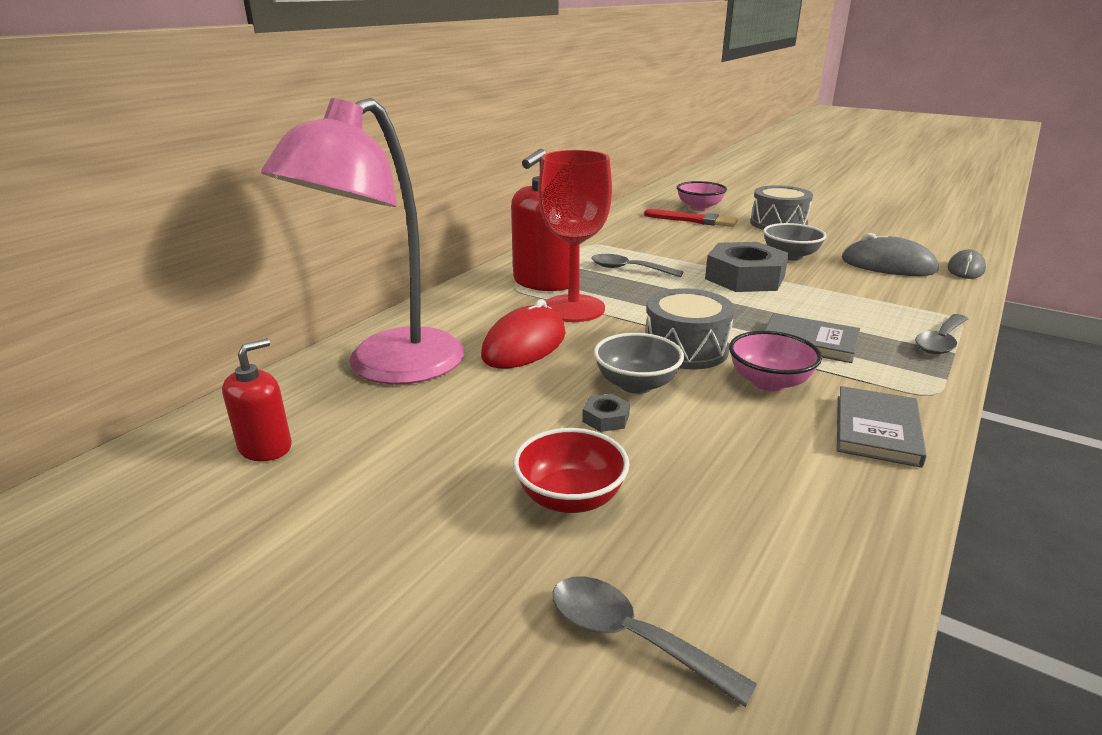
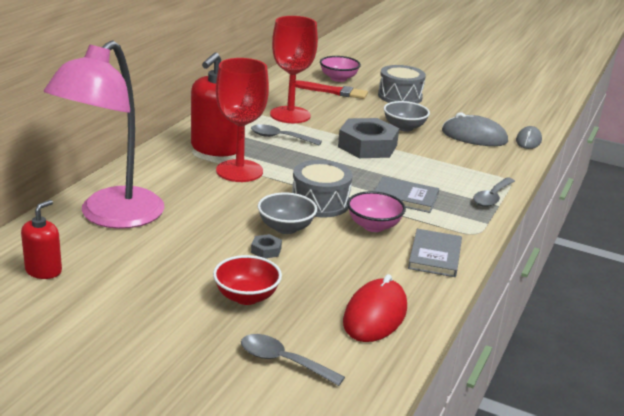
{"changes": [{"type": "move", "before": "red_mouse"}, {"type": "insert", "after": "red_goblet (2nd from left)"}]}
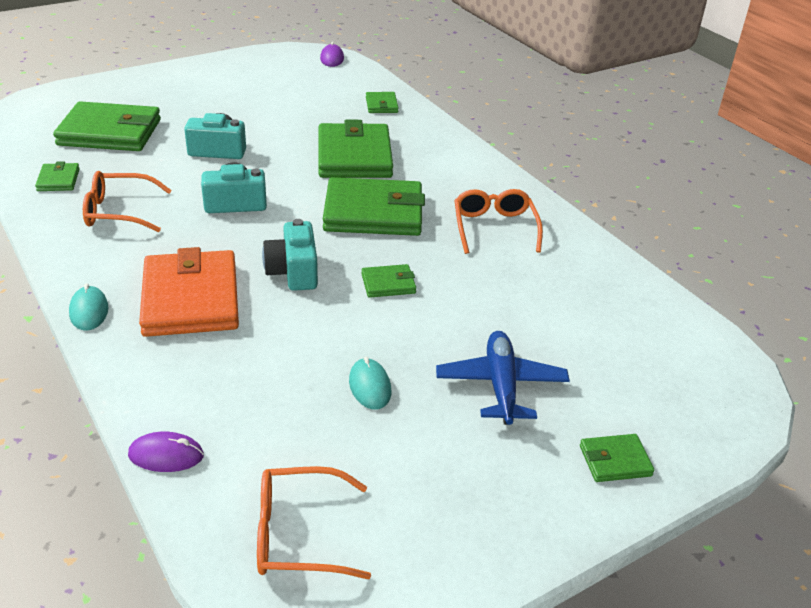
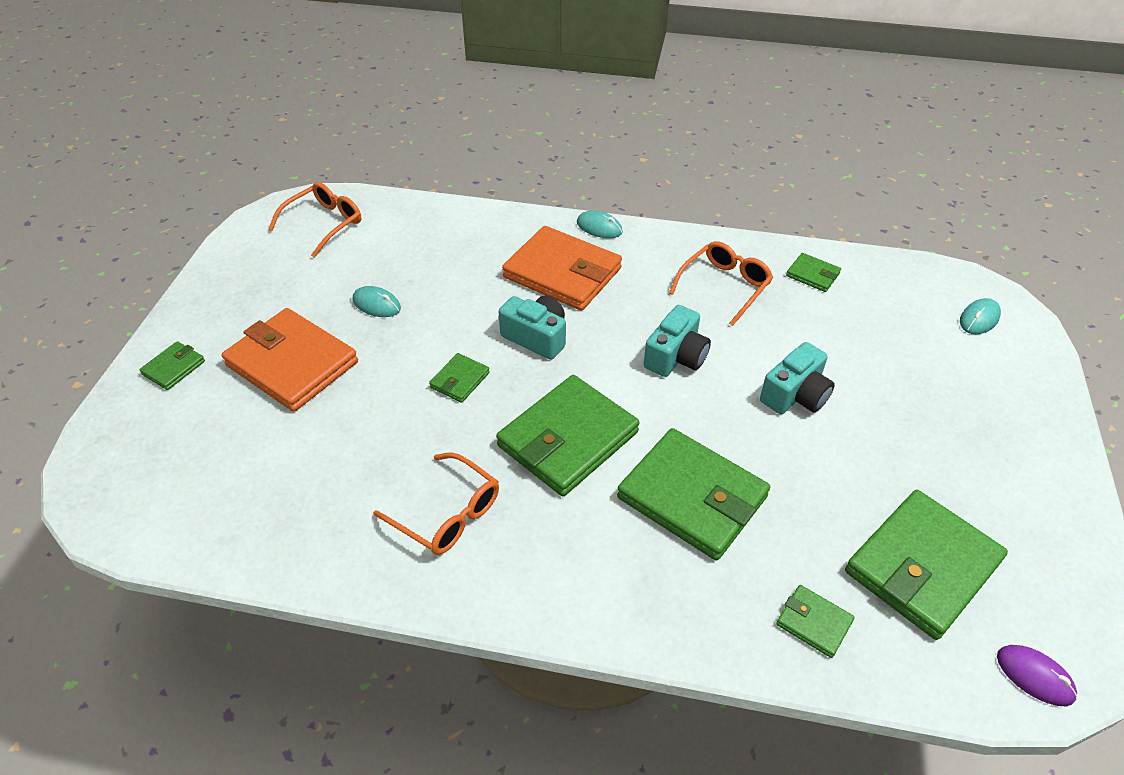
{"changes": [{"type": "move", "before": "green_wallet (2nd from left in the first image)", "after": "green_wallet (7th from left)"}, {"type": "delete", "before": "purple_mouse (1st from left)"}, {"type": "replace", "before": "blue_plane", "after": "orange_wallet (1st from left)"}, {"type": "insert", "after": "turquoise_mouse (3rd from left)"}]}
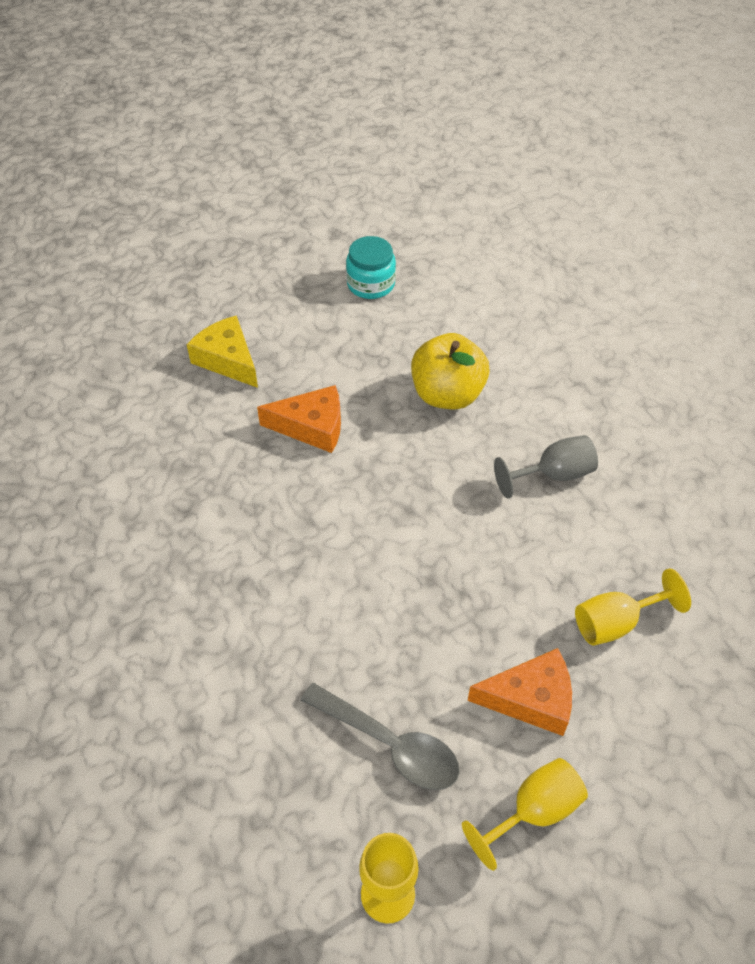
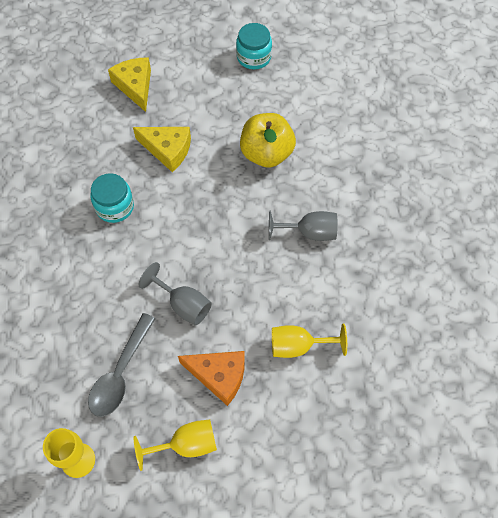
{"changes": [{"type": "recolor", "before": "orange_cheese (1st from left)", "after": "yellow_cheese (2nd from left)"}, {"type": "rotate", "before": "grey_spoon", "turn": 60}, {"type": "insert", "after": "turquoise_jar (1st from left)"}, {"type": "insert", "after": "grey_goblet (1st from left)"}]}
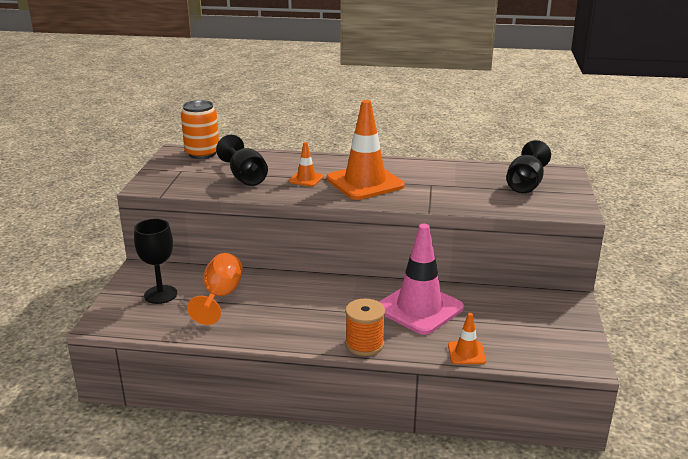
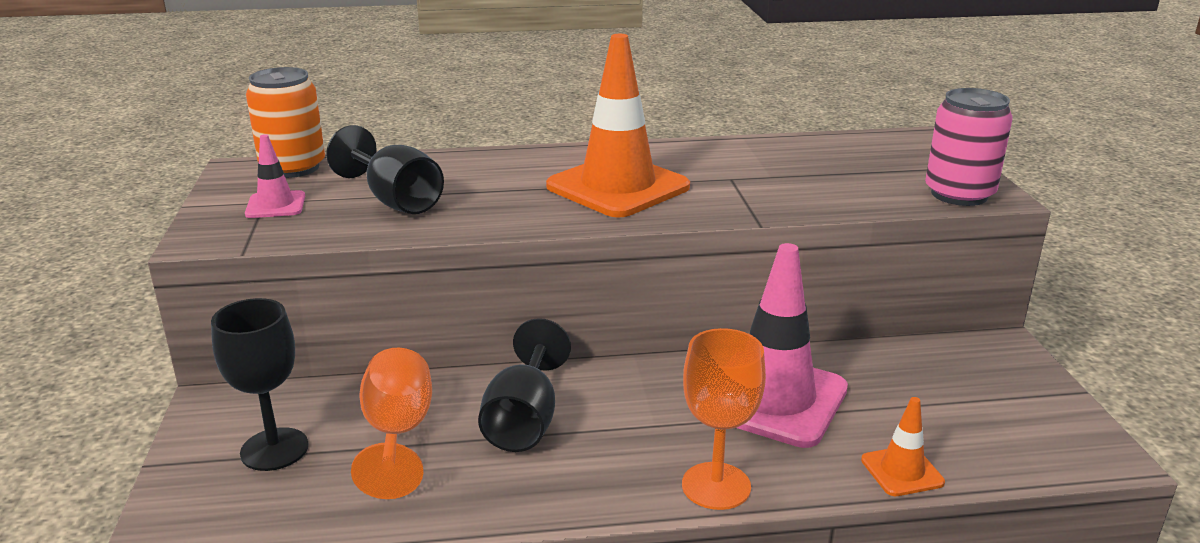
{"changes": [{"type": "delete", "before": "orange_traffic_cone (1st from left)"}, {"type": "replace", "before": "orange_spool", "after": "orange_goblet (2nd from left)"}, {"type": "move", "before": "black_goblet (3rd from left)"}, {"type": "insert", "after": "pink_traffic_cone (1st from left)"}, {"type": "insert", "after": "pink_can"}]}
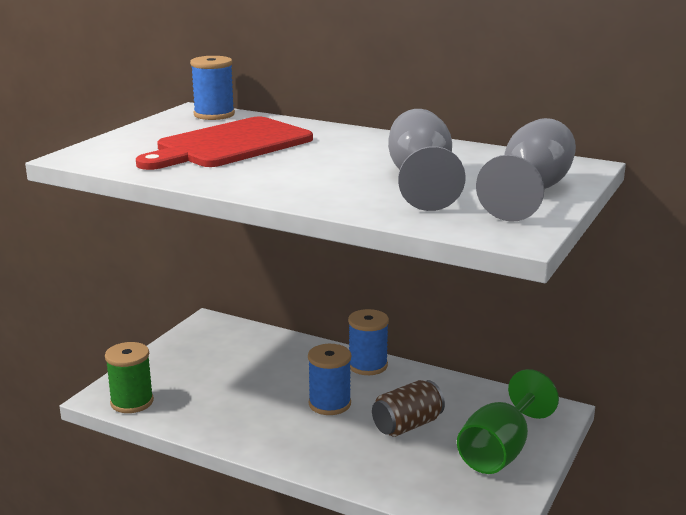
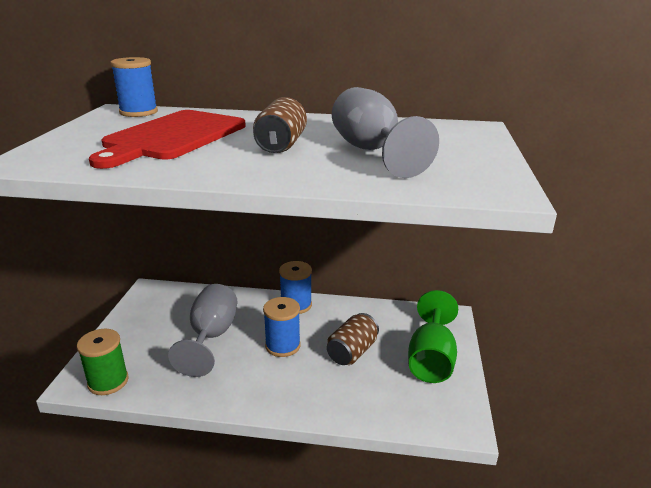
{"changes": [{"type": "move", "before": "grey_goblet (2nd from left in the first image)", "after": "grey_goblet (1st from left)"}, {"type": "insert", "after": "brown_can (1st from left)"}]}
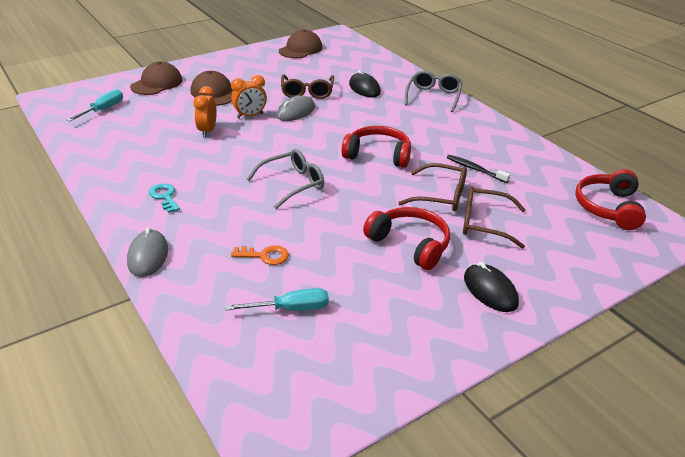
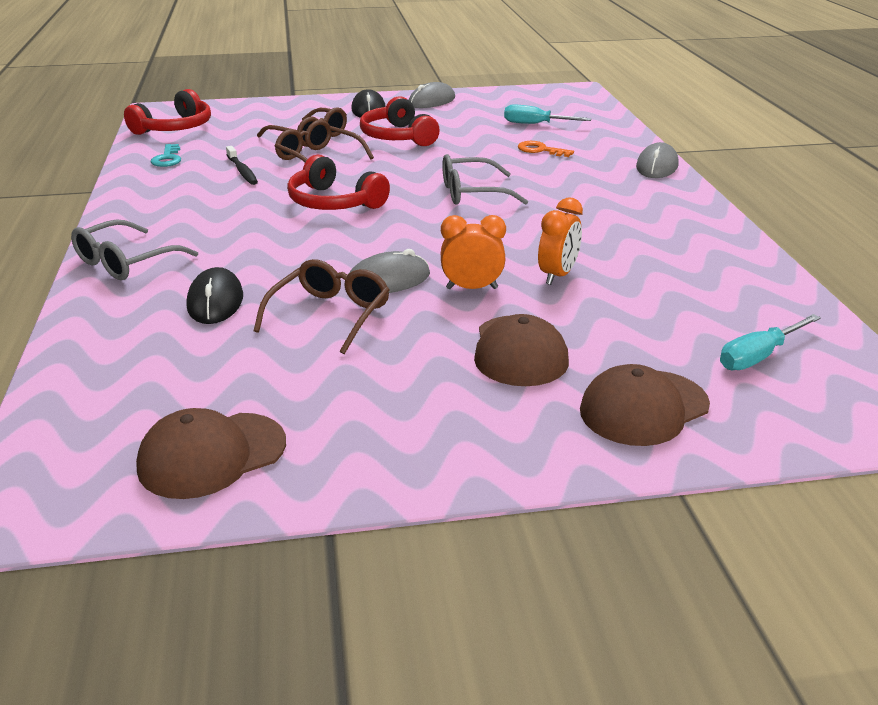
{"changes": [{"type": "move", "before": "turquoise_key"}, {"type": "insert", "after": "grey_mouse (2nd from left)"}]}
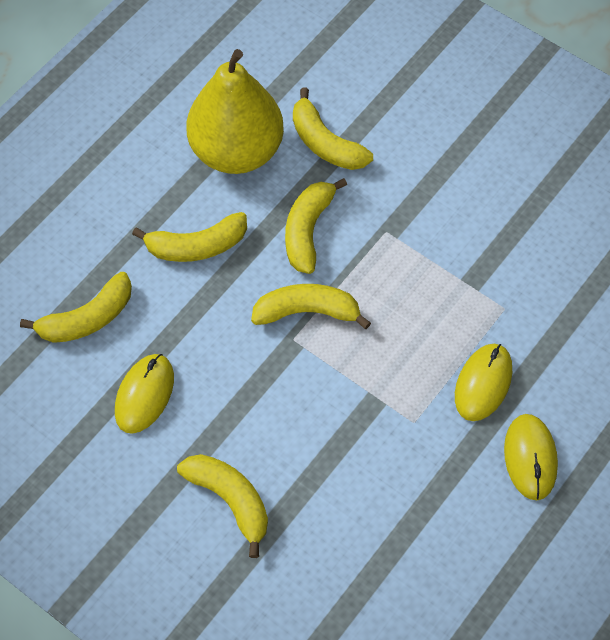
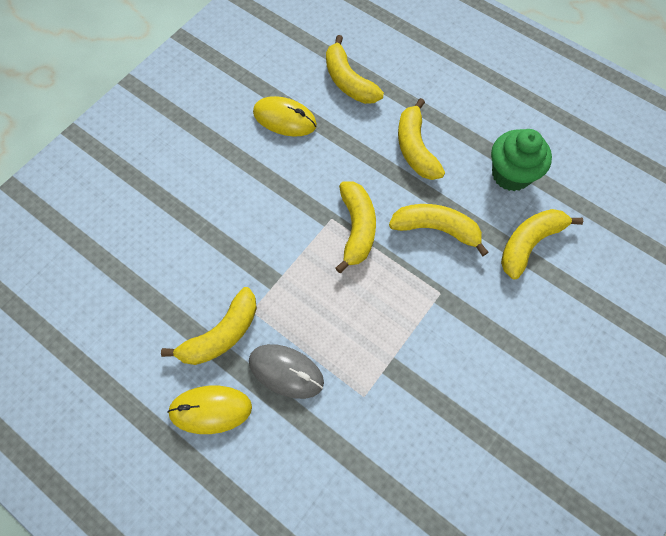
{"changes": [{"type": "move", "before": "yellow_banana (3rd from left in the first image)", "after": "yellow_banana (1st from left)"}, {"type": "replace", "before": "yellow_pear", "after": "green_cupcake"}, {"type": "recolor", "before": "yellow_mouse (2nd from left)", "after": "grey_mouse"}]}
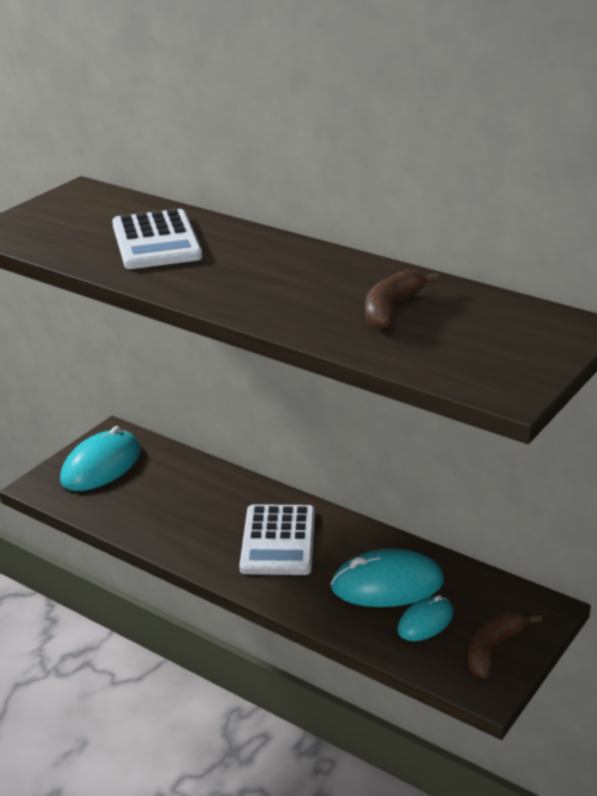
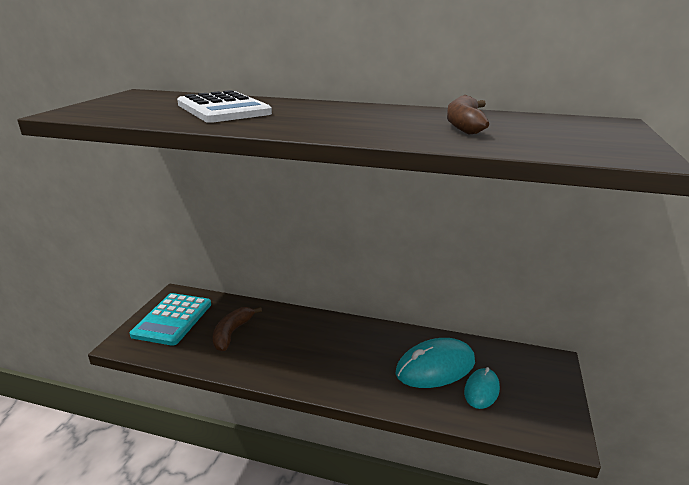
{"changes": [{"type": "replace", "before": "turquoise_mouse (1st from left)", "after": "turquoise_calculator"}, {"type": "delete", "before": "white_calculator (2nd from left)"}, {"type": "move", "before": "brown_banana (2nd from left in the first image)", "after": "brown_banana (1st from left)"}]}
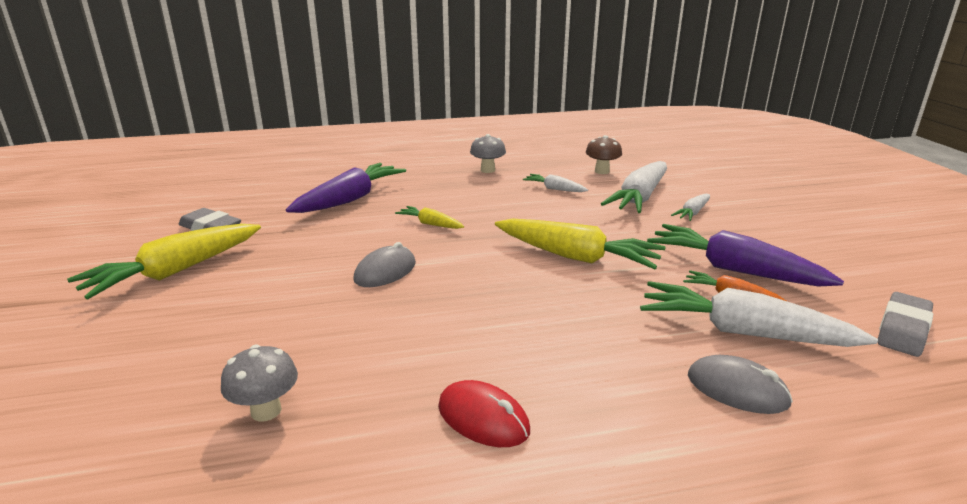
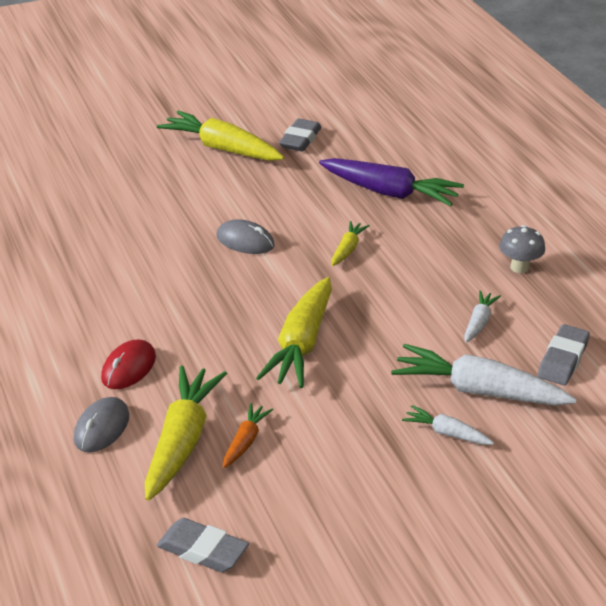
{"changes": [{"type": "delete", "before": "grey_mushroom (1st from left)"}, {"type": "move", "before": "red_mouse"}, {"type": "replace", "before": "brown_mushroom", "after": "grey_eraser (3rd from left)"}, {"type": "recolor", "before": "white_carrot (4th from left)", "after": "yellow_carrot (1st from left)"}, {"type": "delete", "before": "purple_carrot (2nd from left)"}]}
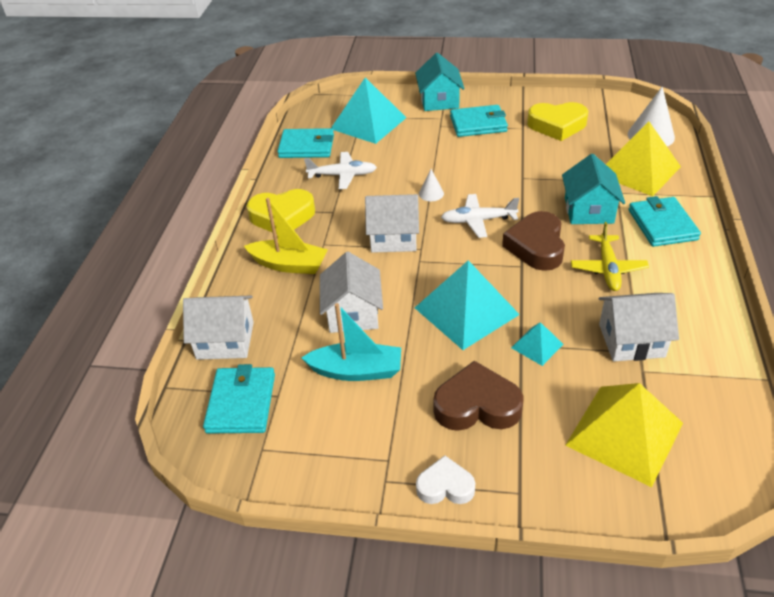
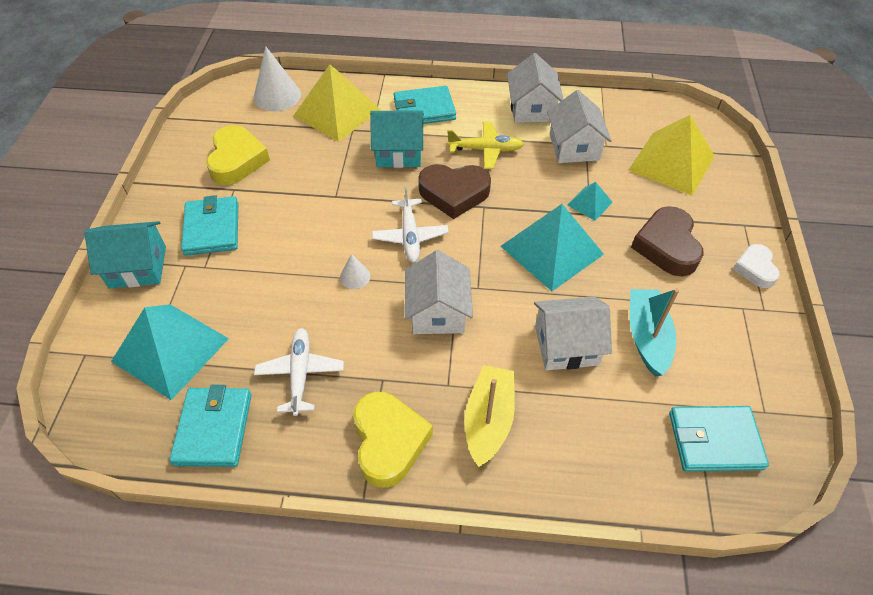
{"changes": [{"type": "move", "before": "white_house (1st from left in the first image)", "after": "white_house (2nd from left)"}]}
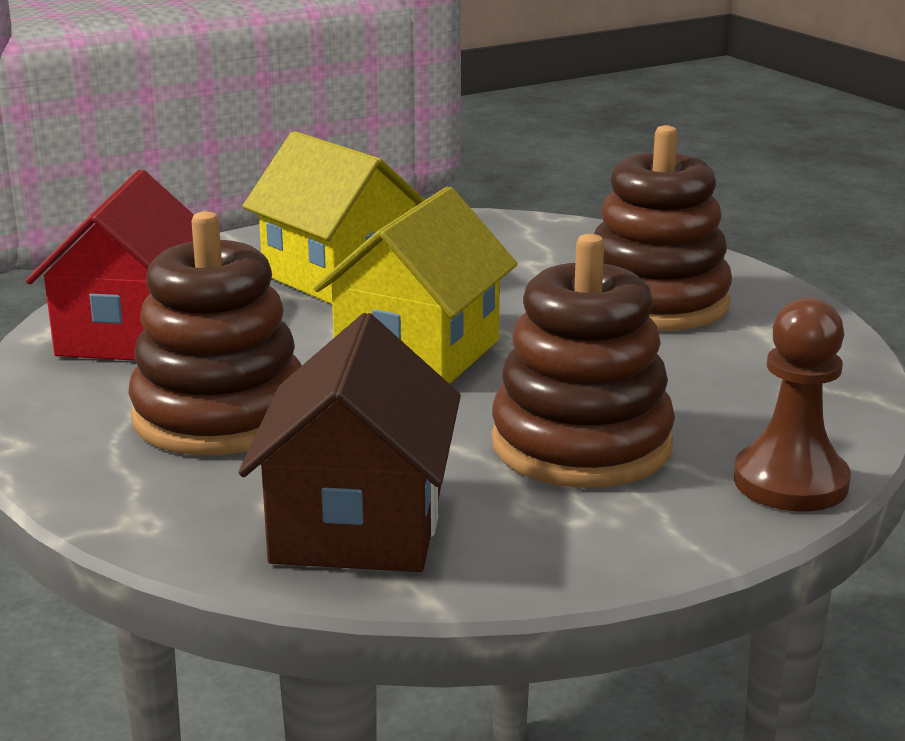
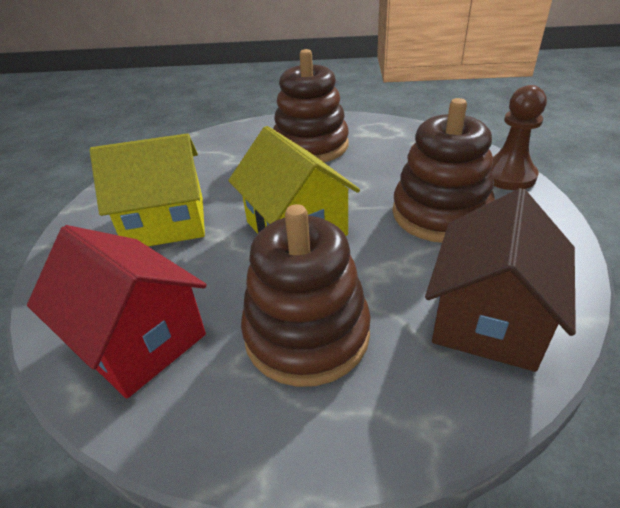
{"changes": [{"type": "rotate", "before": "brown_house", "turn": 75}]}
